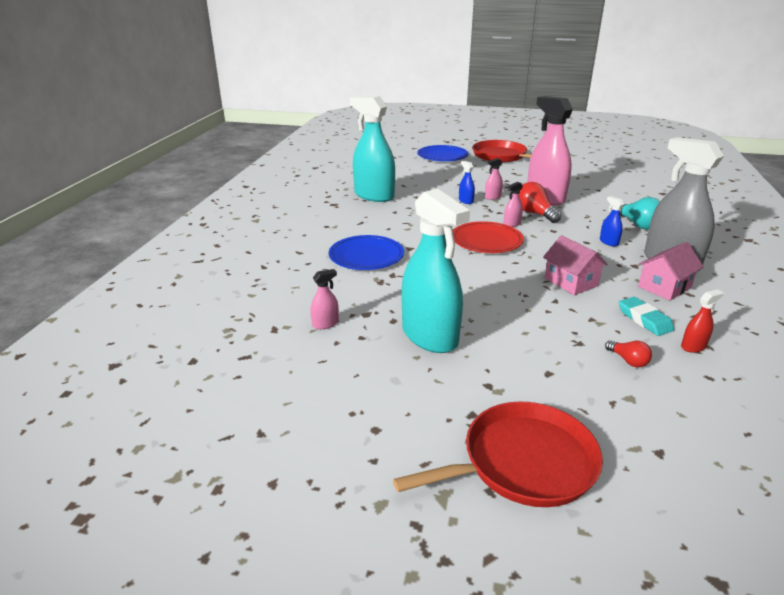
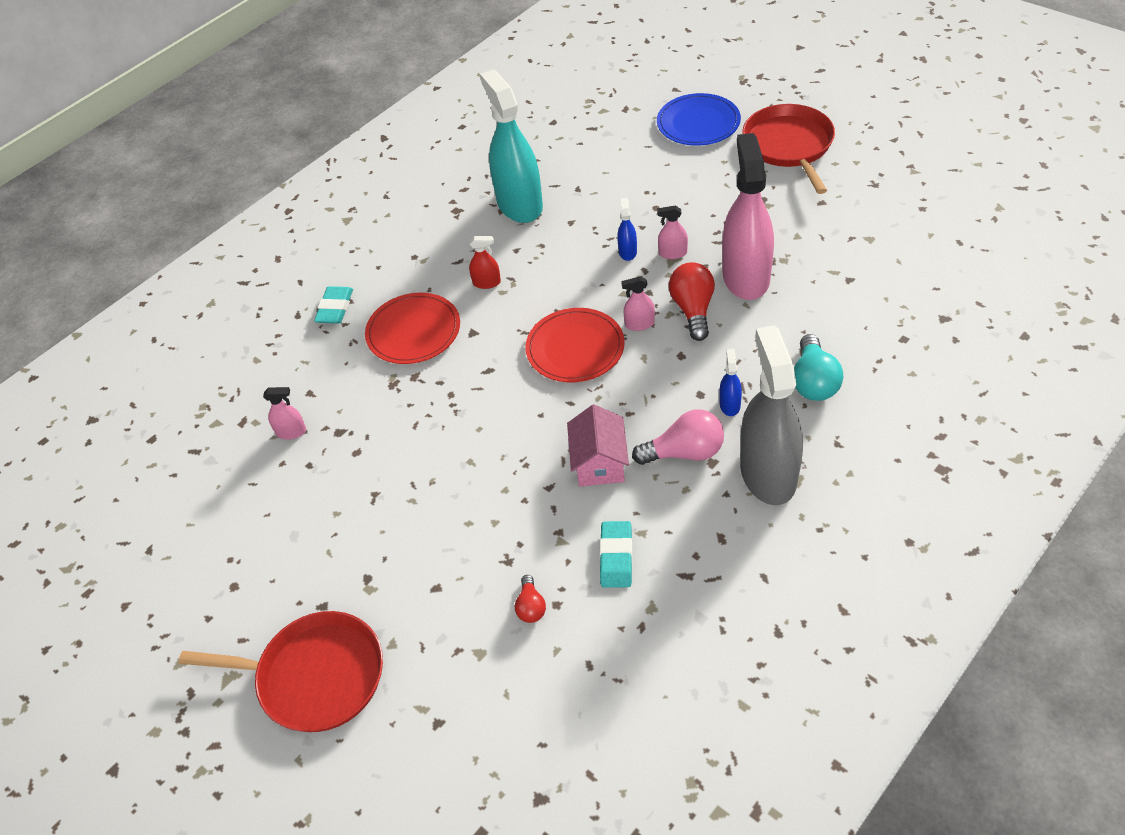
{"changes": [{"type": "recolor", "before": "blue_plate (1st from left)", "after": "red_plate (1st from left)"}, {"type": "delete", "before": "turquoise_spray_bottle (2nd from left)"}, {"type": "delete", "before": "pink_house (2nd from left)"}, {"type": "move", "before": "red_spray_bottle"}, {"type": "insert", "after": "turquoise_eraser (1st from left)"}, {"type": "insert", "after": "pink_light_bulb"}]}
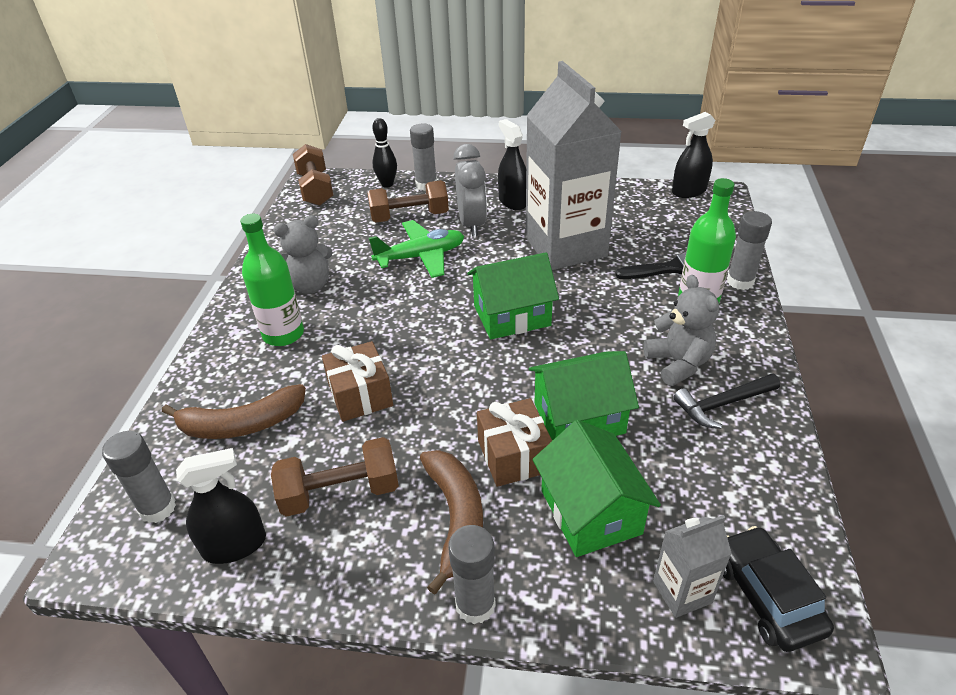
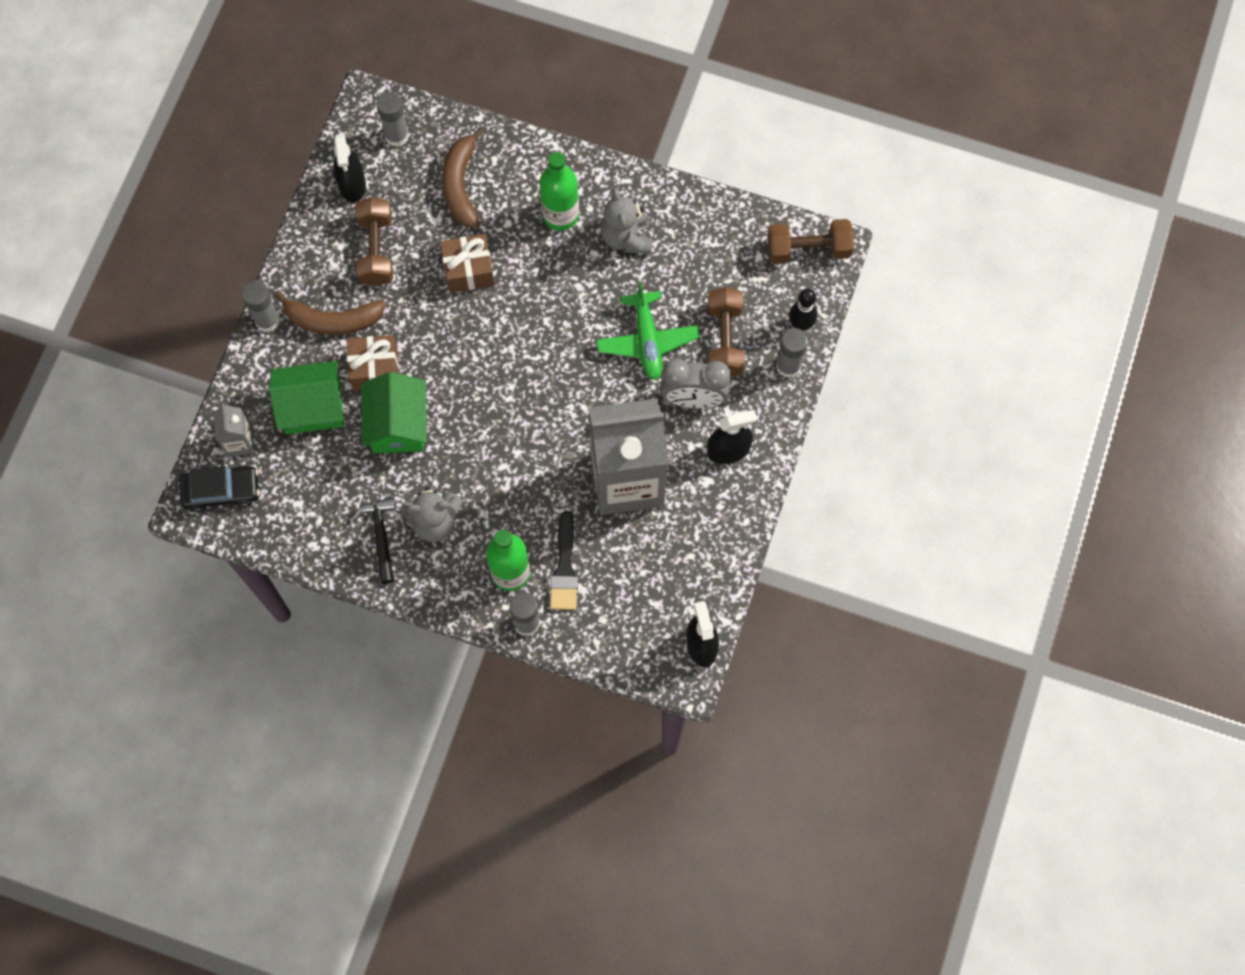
{"changes": [{"type": "delete", "before": "green_house (1st from left)"}]}
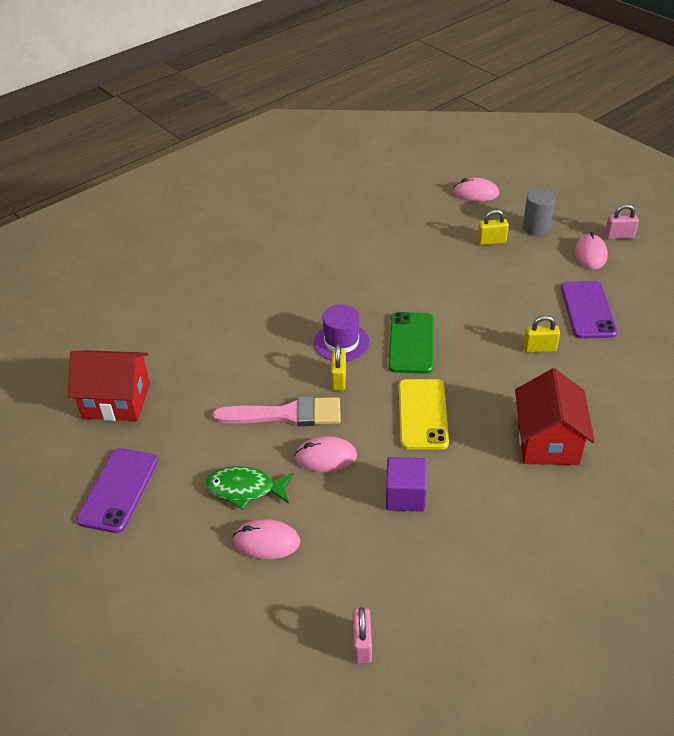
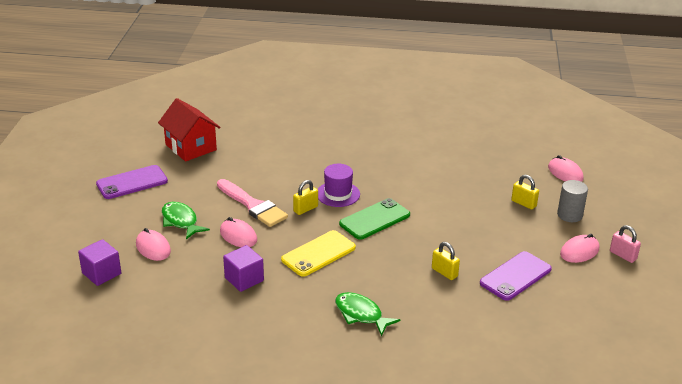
{"changes": [{"type": "delete", "before": "pink_padlock (1st from left)"}, {"type": "replace", "before": "red_house (2nd from left)", "after": "green_fish (2nd from left)"}, {"type": "insert", "after": "purple_cube (1st from left)"}]}
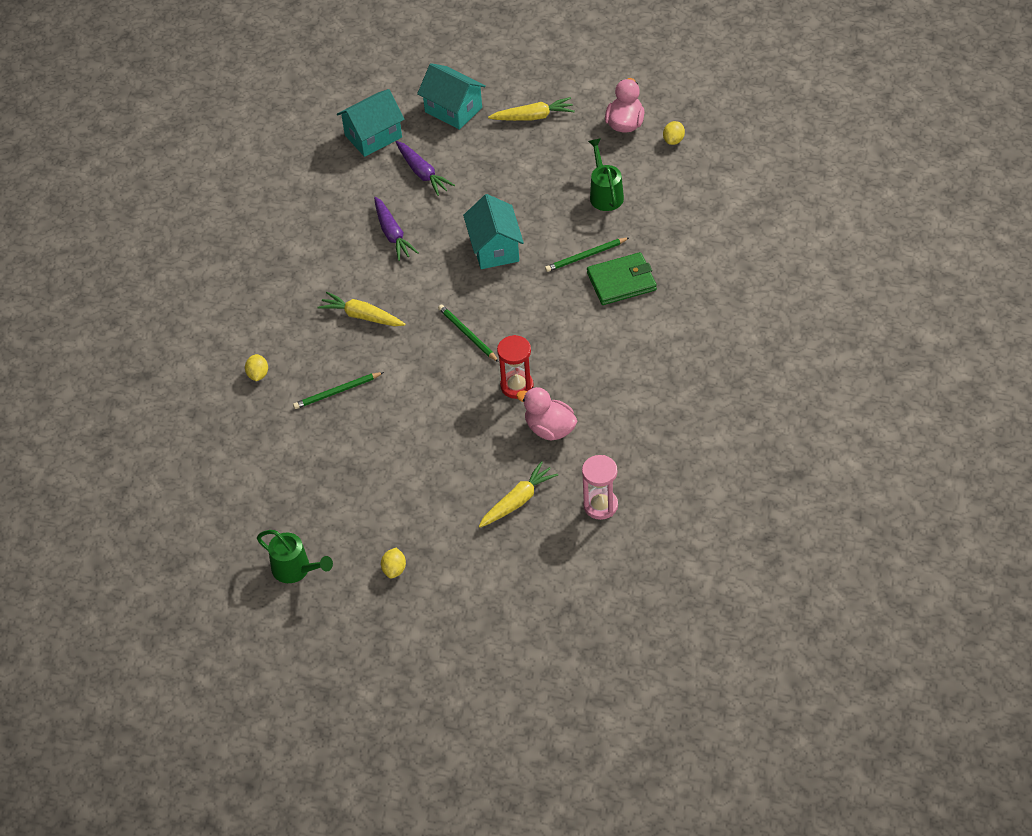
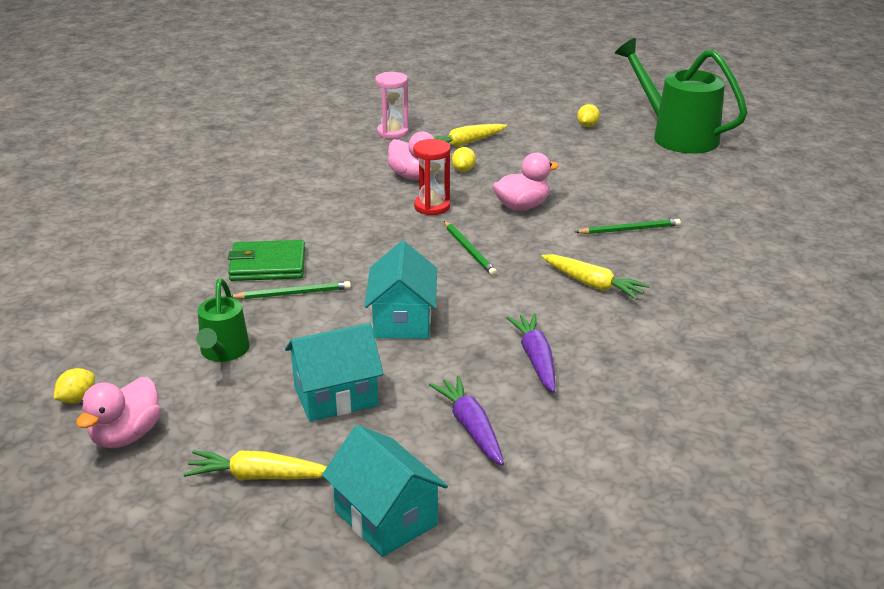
{"changes": [{"type": "move", "before": "yellow_lemon (1st from left in the first image)", "after": "yellow_lemon (2nd from left)"}, {"type": "resize", "before": "green_watering_can (1st from left in the first image)", "scale": 1.84}, {"type": "move", "before": "turquoise_house (1st from left)"}, {"type": "insert", "after": "pink_duck (3rd from left)"}]}
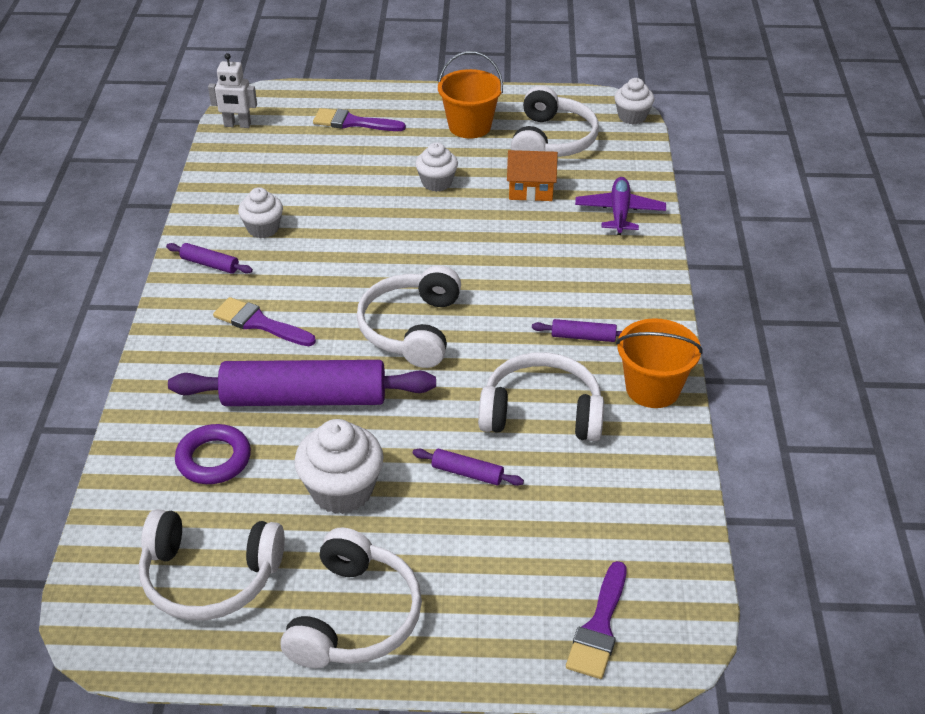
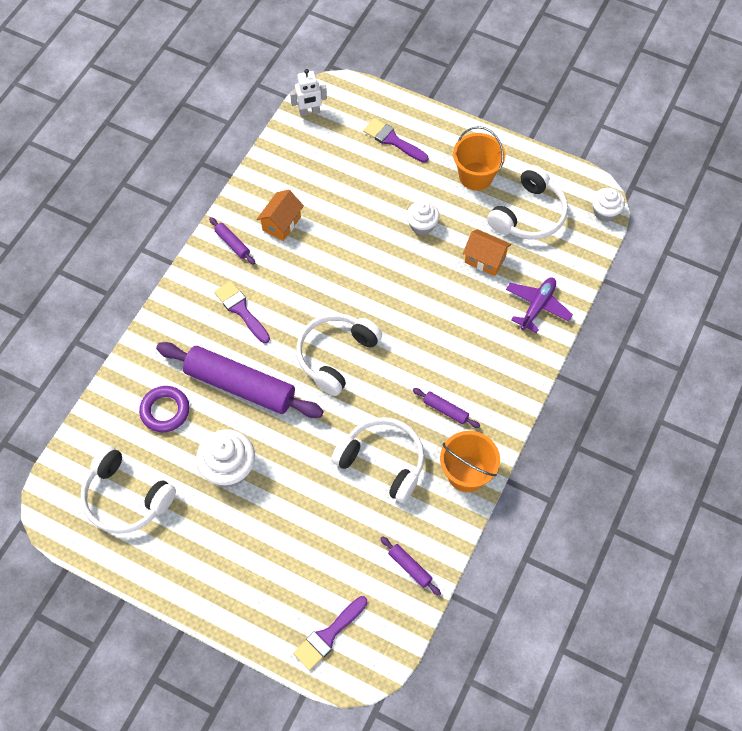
{"changes": [{"type": "rotate", "before": "white_robot", "turn": -45}, {"type": "replace", "before": "white_cupcake (1st from left)", "after": "orange_house (1st from left)"}, {"type": "delete", "before": "white_headphones (2nd from left)"}, {"type": "move", "before": "purple_rolling_pin (3rd from left)"}]}
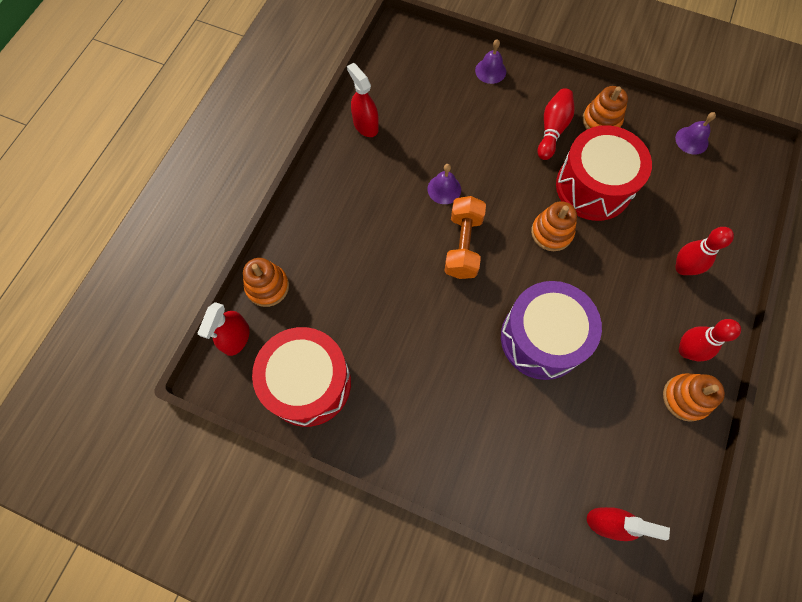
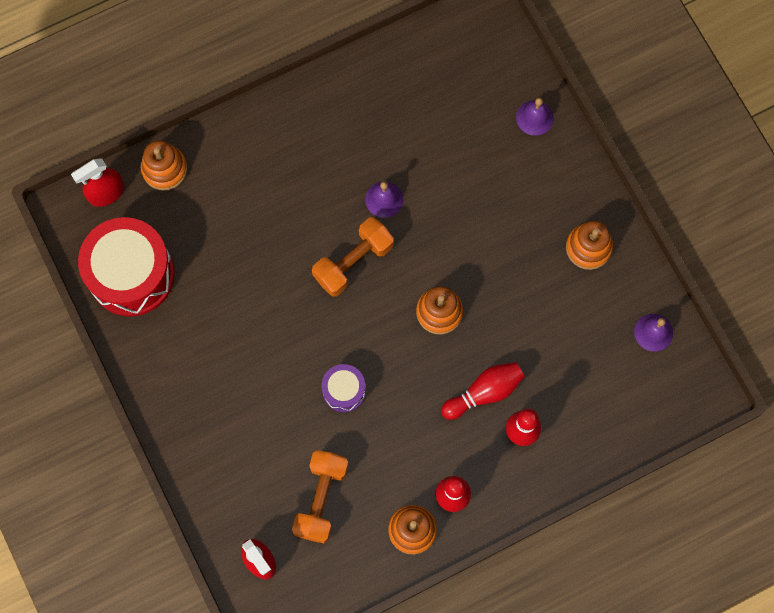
{"changes": [{"type": "delete", "before": "red_spray_bottle (2nd from left)"}, {"type": "resize", "before": "purple_drum", "scale": 0.49}, {"type": "move", "before": "red_bowling_pin (1st from left in the first image)", "after": "red_bowling_pin (2nd from left)"}, {"type": "delete", "before": "red_drum (2nd from left)"}, {"type": "insert", "after": "orange_dumbbell (1st from left)"}]}
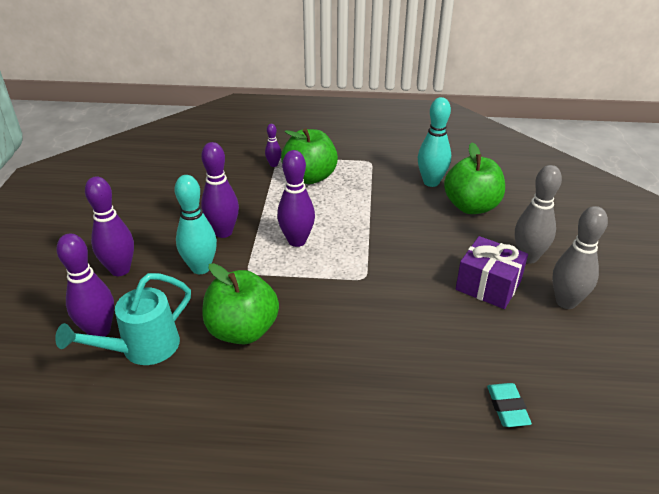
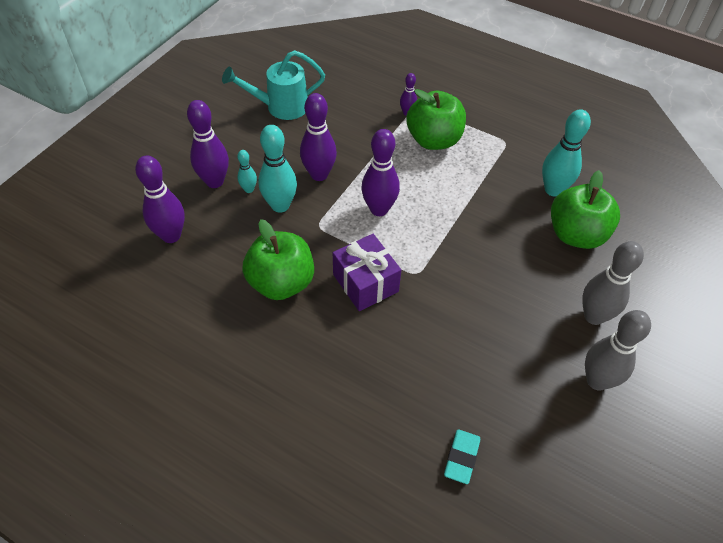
{"changes": [{"type": "move", "before": "turquoise_watering_can"}, {"type": "move", "before": "purple_gift"}, {"type": "insert", "after": "turquoise_bowling_pin (1st from left)"}]}
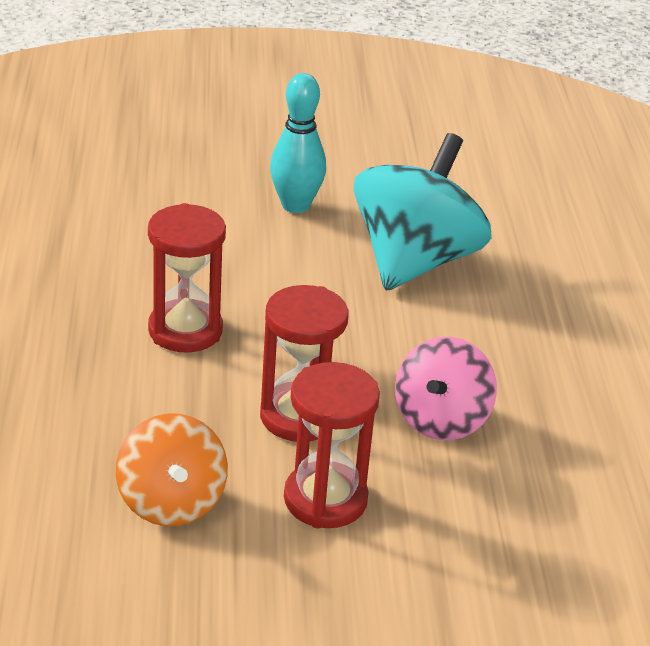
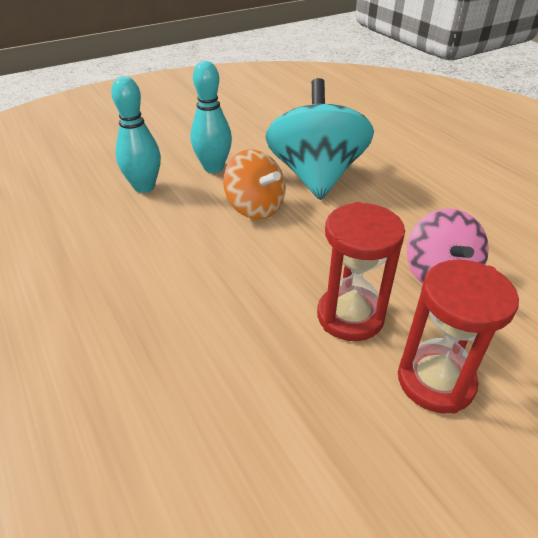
{"changes": [{"type": "move", "before": "orange_spinning_top"}, {"type": "delete", "before": "red_hourglass (1st from left)"}, {"type": "insert", "after": "turquoise_bowling_pin (1st from left)"}]}
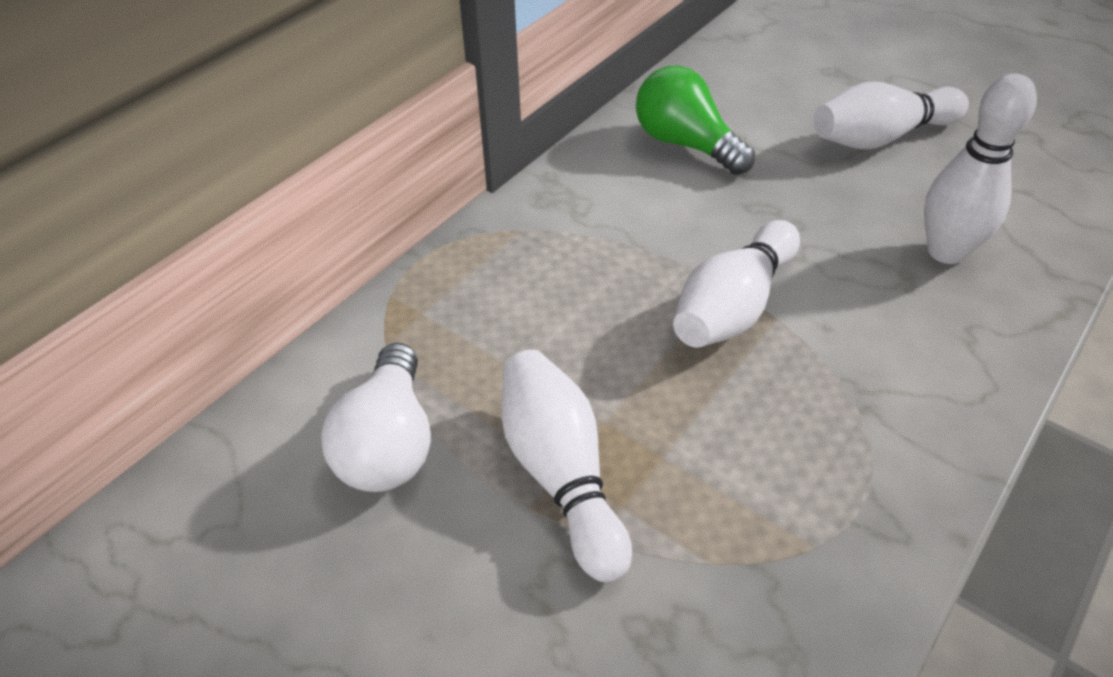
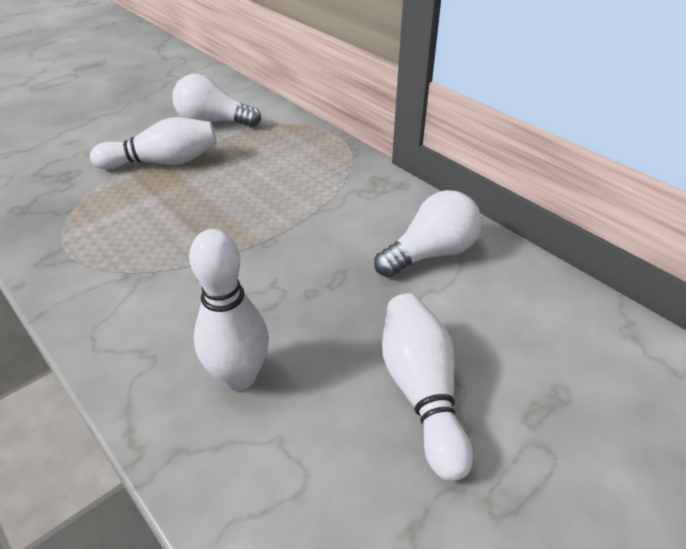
{"changes": [{"type": "recolor", "before": "green_light_bulb", "after": "white_light_bulb (2nd from left)"}, {"type": "delete", "before": "white_bowling_pin (2nd from left)"}]}
